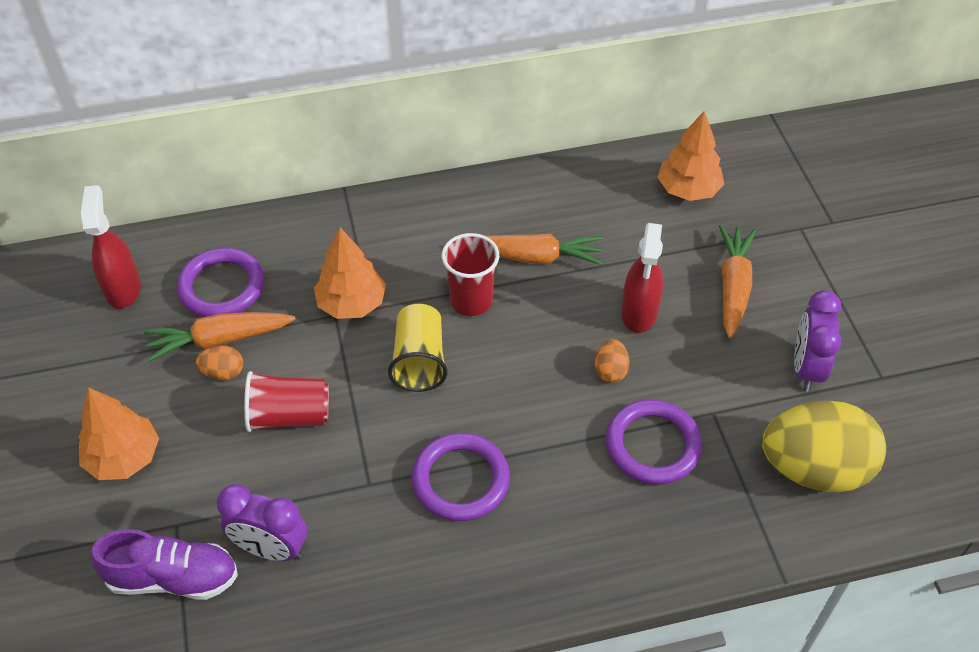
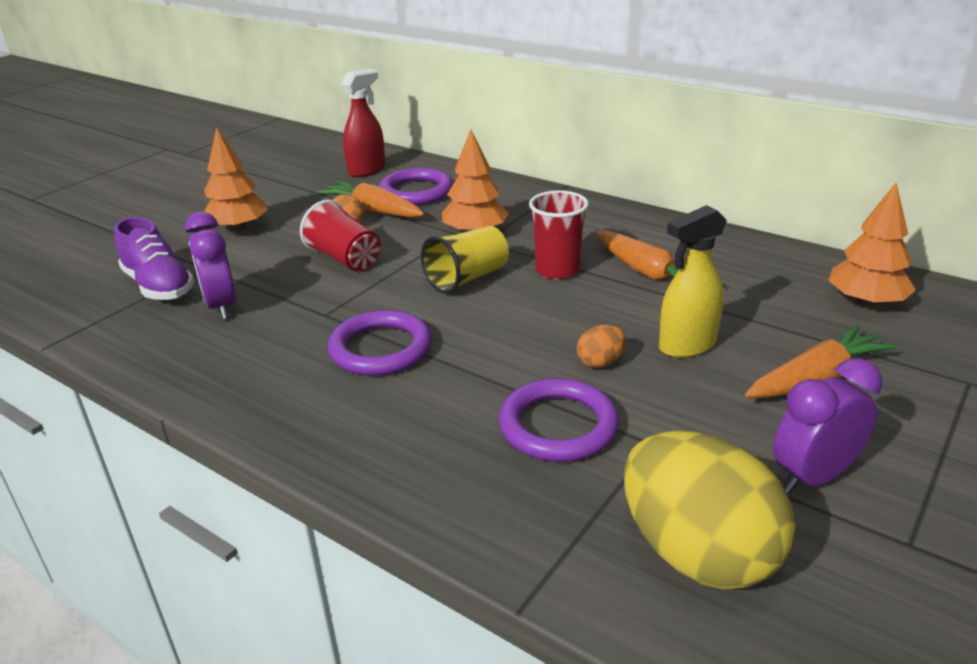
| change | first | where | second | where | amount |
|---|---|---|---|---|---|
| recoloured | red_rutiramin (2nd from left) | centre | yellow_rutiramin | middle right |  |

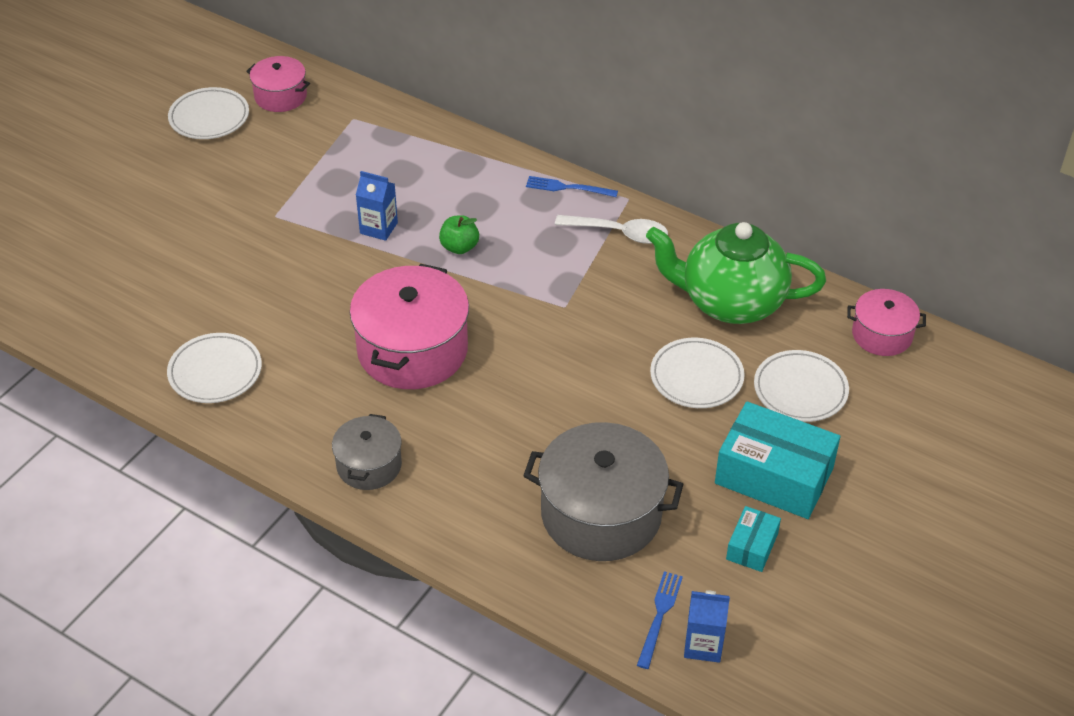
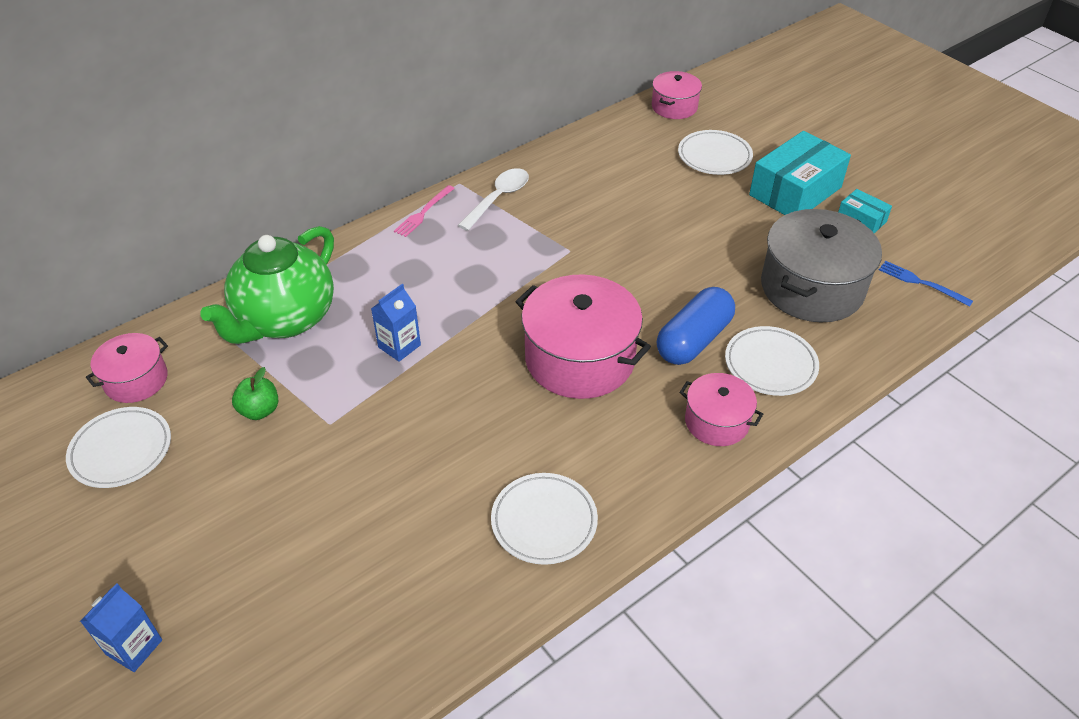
| change | first | where | second | where | amount |
|---|---|---|---|---|---|
| recoloured | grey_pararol (1st from left) | centre | pink_pararol (4th from left) | middle right |  |
| moved | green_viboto | top centre |  | middle left |  |
| recoloured | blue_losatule (1st from left) | top centre | pink_losatule | top centre |  |
| moved | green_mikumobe | middle right |  | middle left |  |
| moved | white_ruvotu (3rd from left in the first image) | centre | white_ruvotu (4th from left) | middle right |  |
| moved | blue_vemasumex (2nd from left in the first image) | bottom centre | blue_vemasumex (1st from left) | bottom left |  |
| added |  |  | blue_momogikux | centre |  |

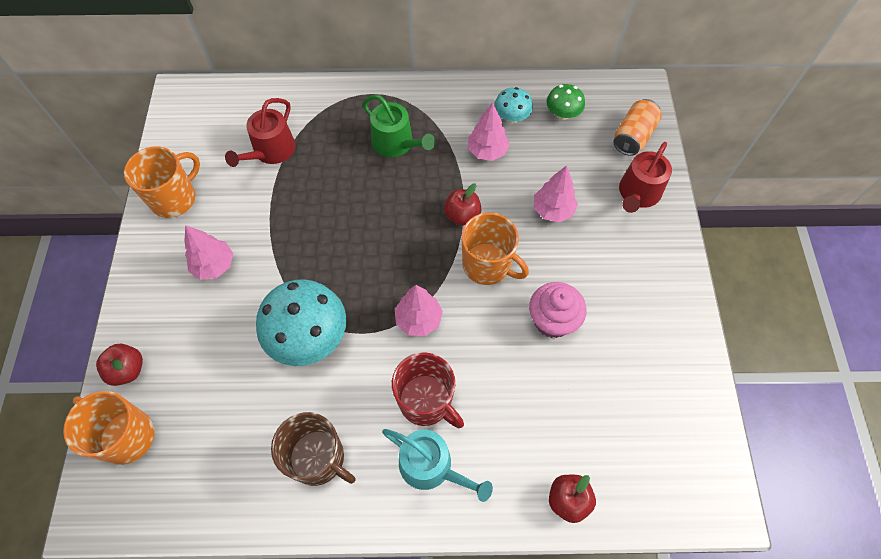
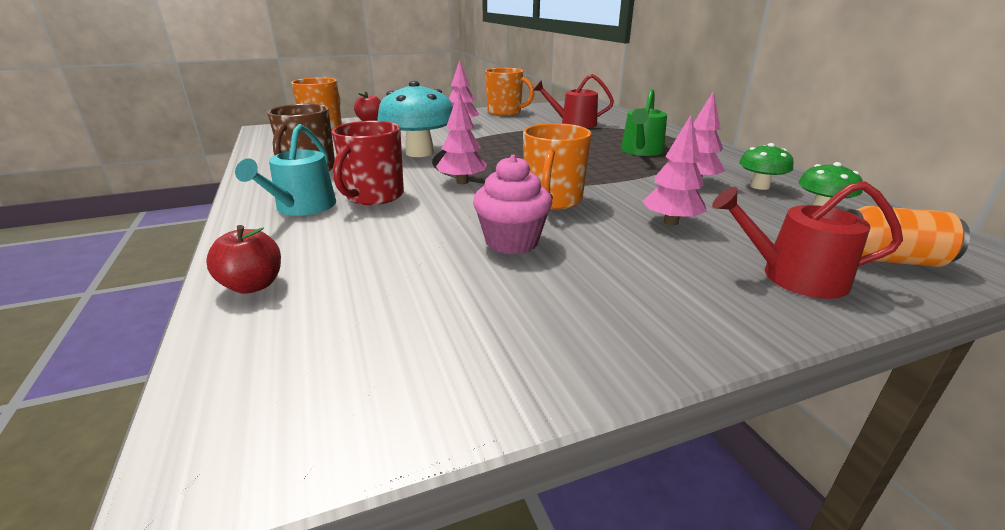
| change | first | where | second | where | amount |
|---|---|---|---|---|---|
| removed | red_viboto (2nd from left) | centre |  |  |  |
| recoloured | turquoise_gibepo (2nd from left) | top centre | green_gibepo (1st from left) | top right |  |

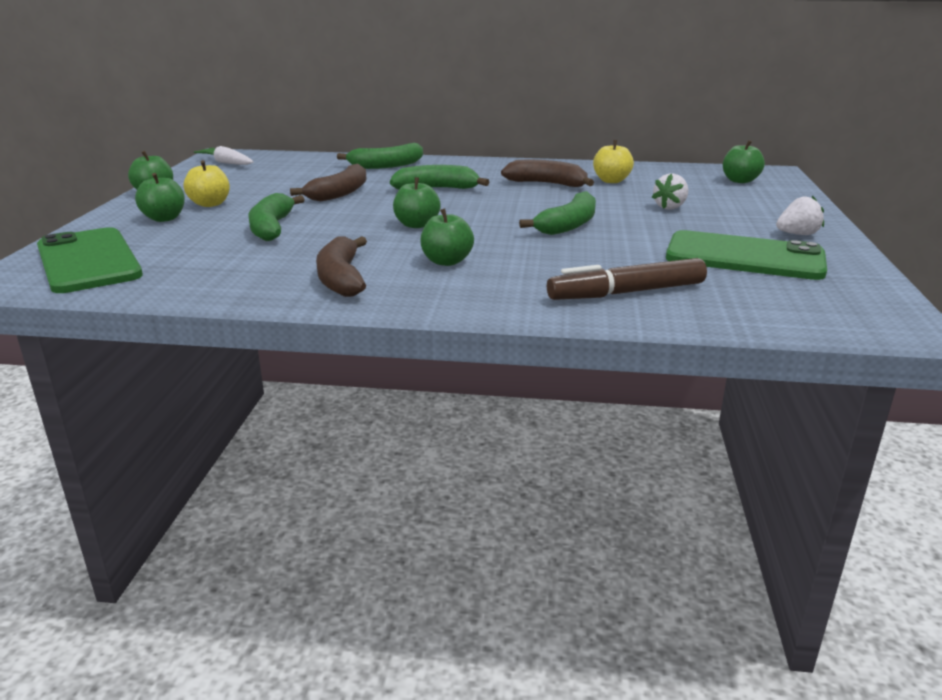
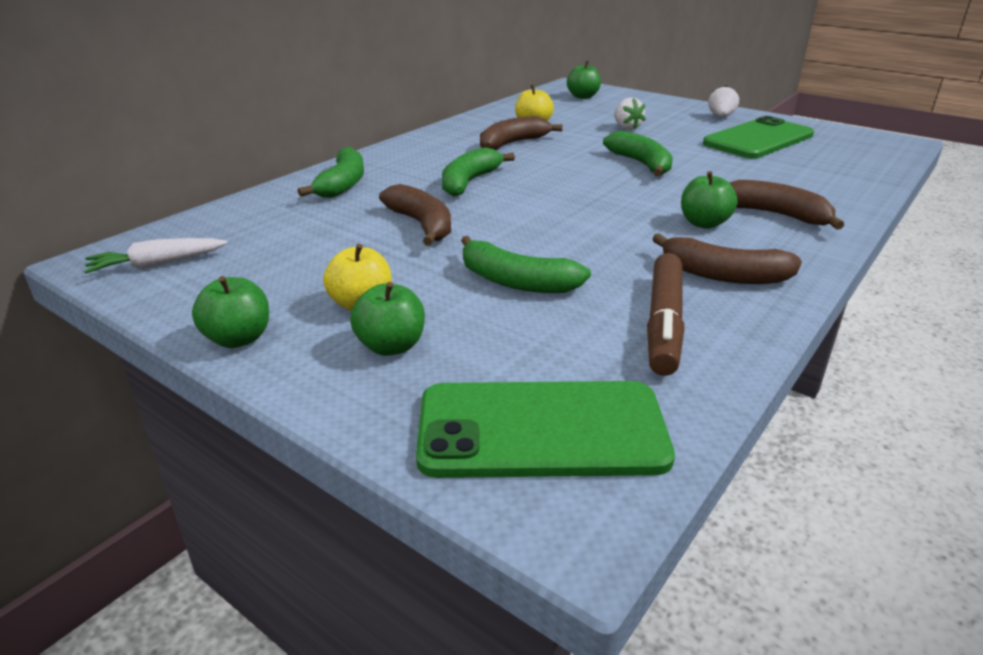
| change | first | where | second | where | amount |
|---|---|---|---|---|---|
| removed | green_viboto (3rd from left) | top centre |  |  |  |
| moved | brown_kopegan | centre |  | middle right |  |
| added |  |  | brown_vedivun (4th from left) | top right |  |

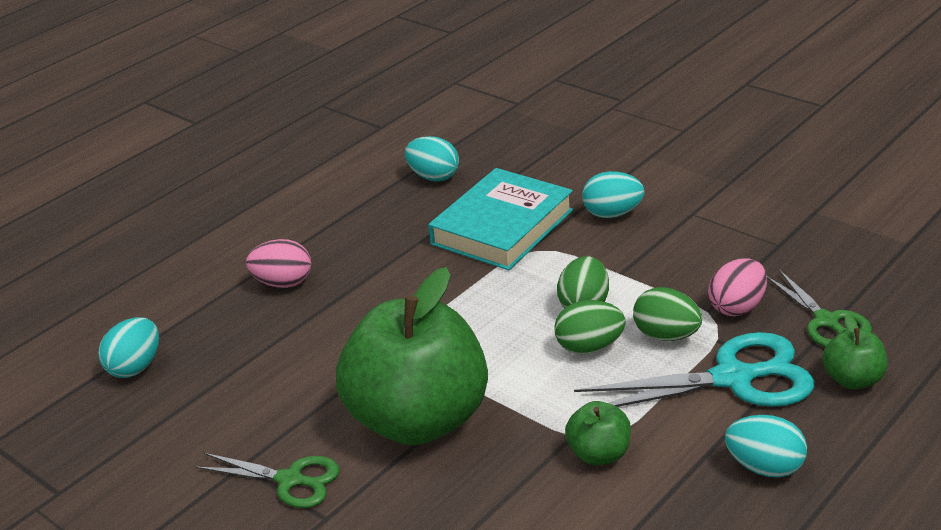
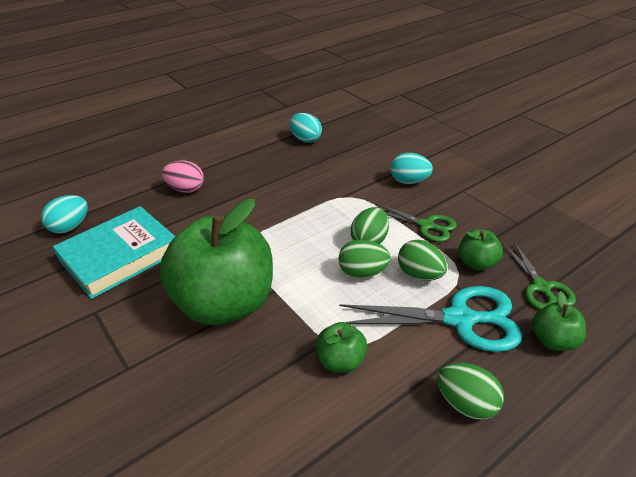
| change | first | where | second | where | amount |
|---|---|---|---|---|---|
| moved | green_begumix (1st from left) | bottom left |  | centre |  |
| moved | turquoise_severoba | centre |  | middle left |  |
| replaced | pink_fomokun (2nd from left) | middle right | green_viboto (3rd from left) | middle right |  |
| recoloured | turquoise_fomokun (4th from left) | bottom right | green_fomokun (4th from left) | bottom right |  |

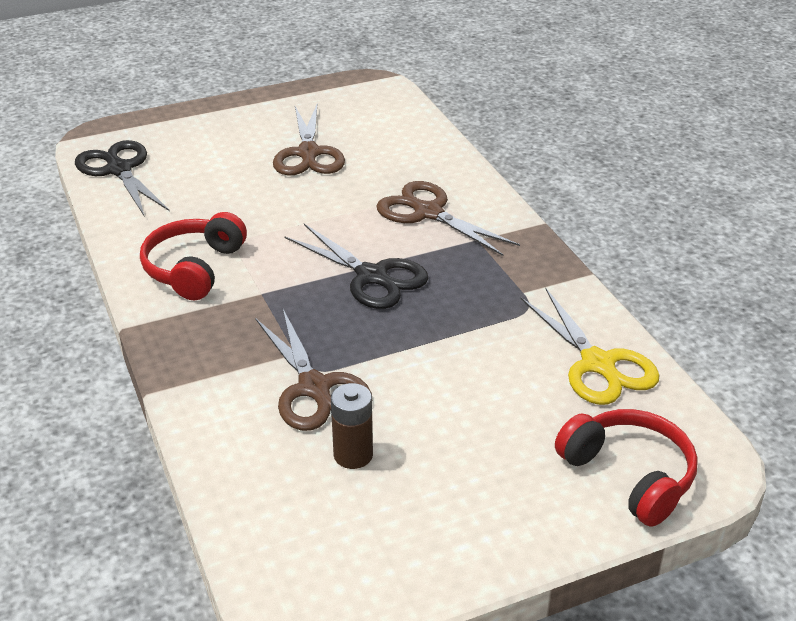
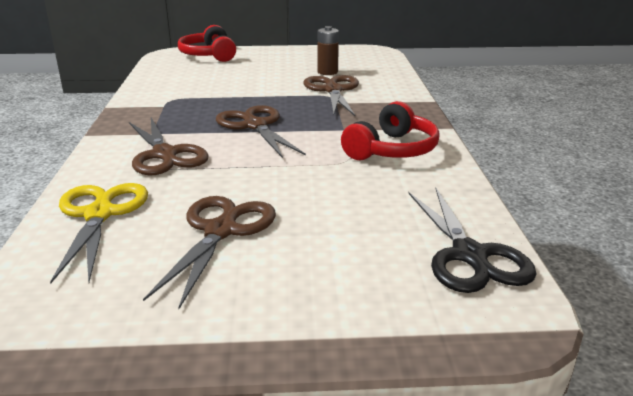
| change | first | where | second | where | amount |
|---|---|---|---|---|---|
| recoloured | black_begumix (2nd from left) | centre | brown_begumix (3rd from left) | top centre |  |
| moved | yellow_begumix | middle right |  | middle left |  |

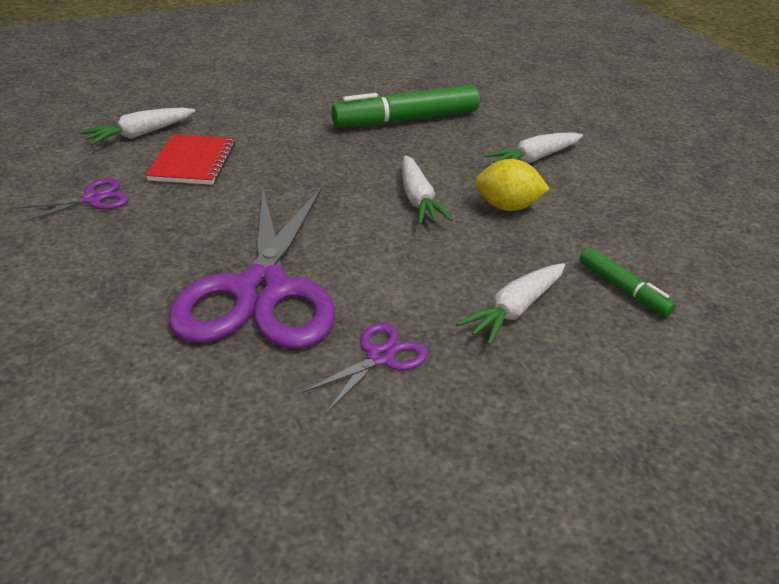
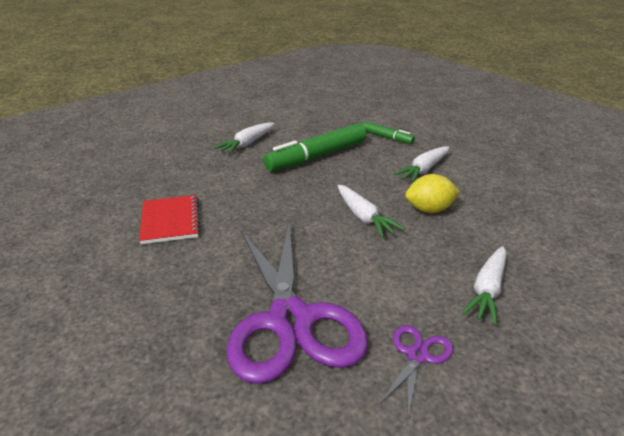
| change | first | where | second | where | amount |
|---|---|---|---|---|---|
| removed | purple_begumix (1st from left) | middle left |  |  |  |
| moved | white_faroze (1st from left) | top left |  | top centre |  |
| moved | green_kopegan (2nd from left) | middle right |  | top centre |  |

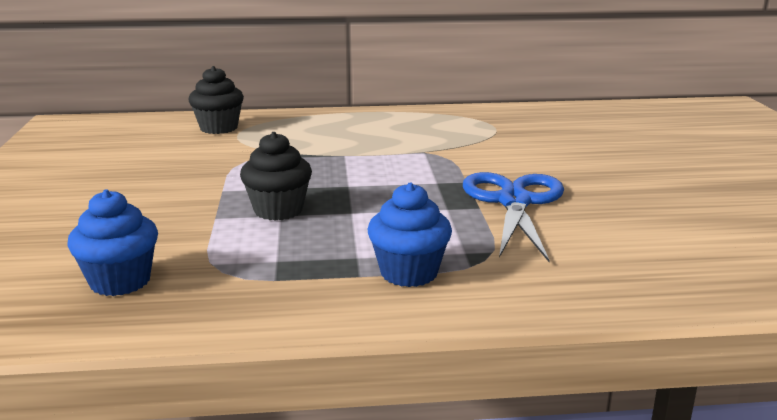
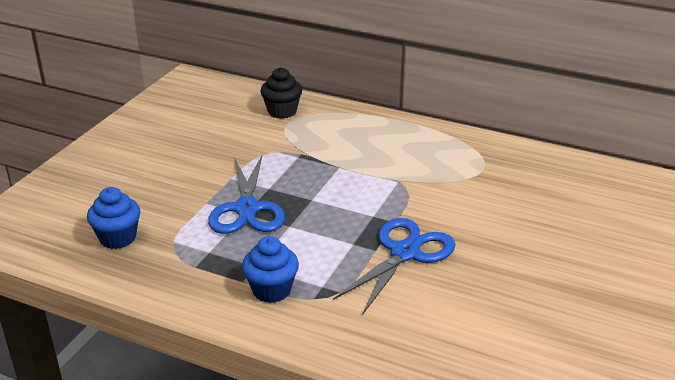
| change | first | where | second | where | amount |
|---|---|---|---|---|---|
| replaced | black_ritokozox (2nd from left) | centre | blue_begumix (1st from left) | centre |  |

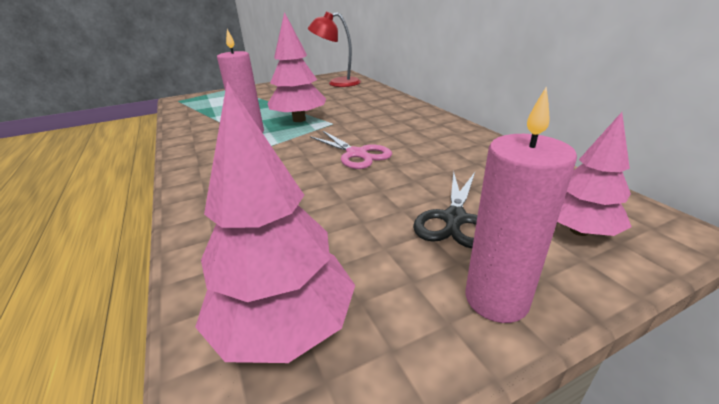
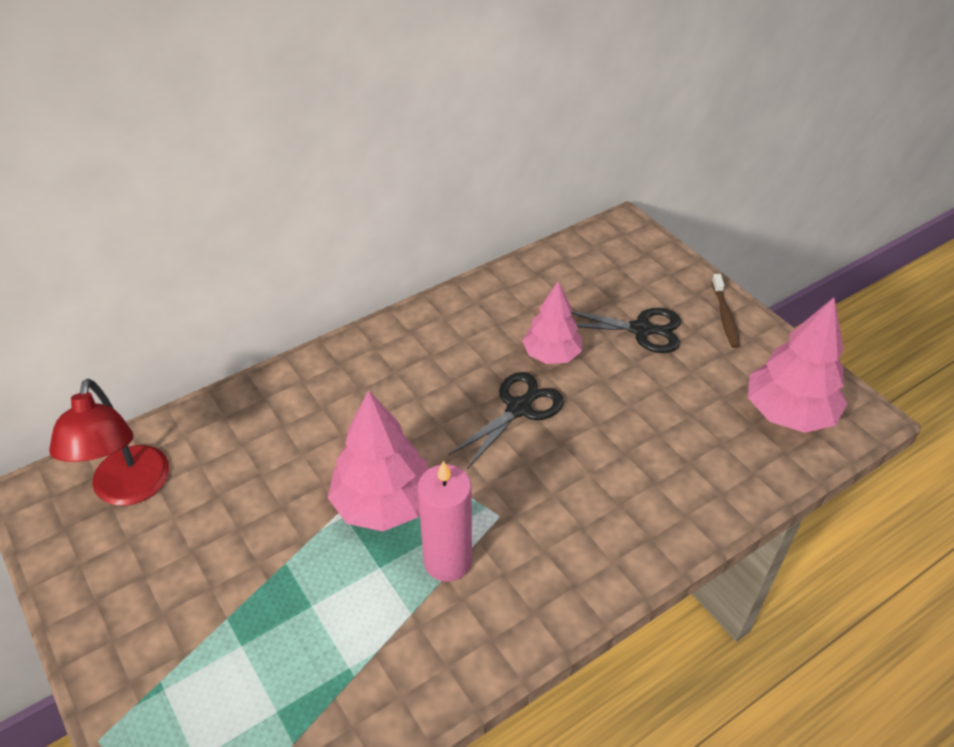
| change | first | where | second | where | amount |
|---|---|---|---|---|---|
| recoloured | pink_begumix | centre | black_begumix (1st from left) | centre |  |
| replaced | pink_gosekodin (2nd from left) | middle right | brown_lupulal | middle right |  |
| moved | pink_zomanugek (3rd from left in the first image) | middle right | pink_zomanugek (2nd from left) | centre |  |

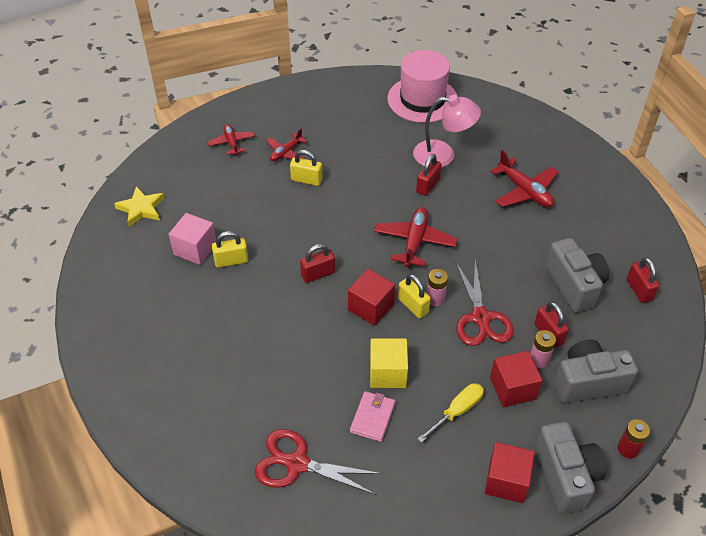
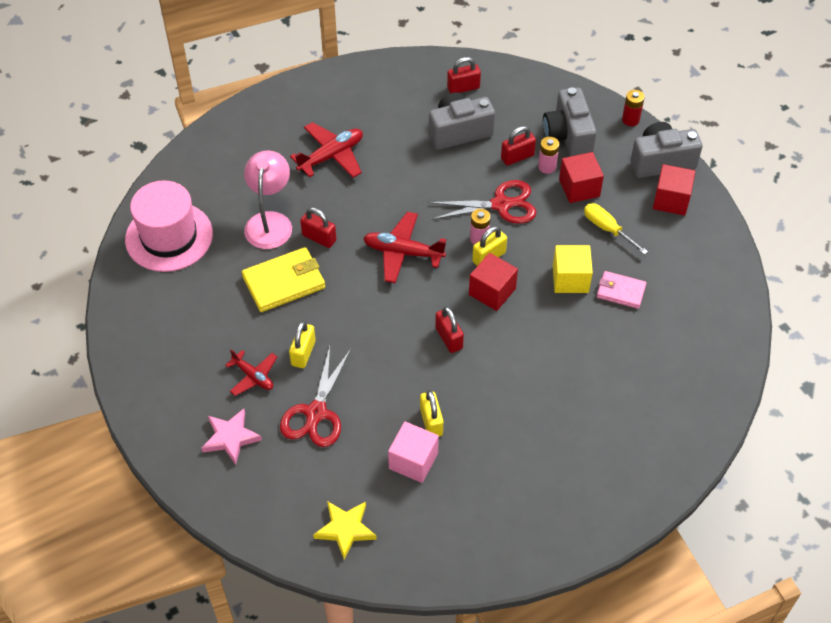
| change | first | where | second | where | amount |
|---|---|---|---|---|---|
| replaced | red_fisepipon (1st from left) | top left | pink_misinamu | bottom left |  |
| moved | red_begumix (1st from left) | bottom centre |  | centre |  |
| added |  |  | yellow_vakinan | centre |  |

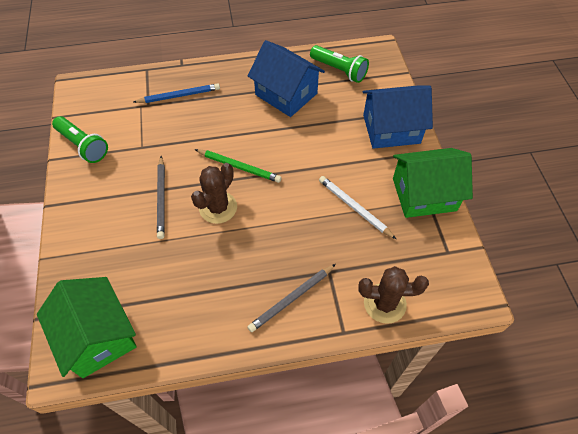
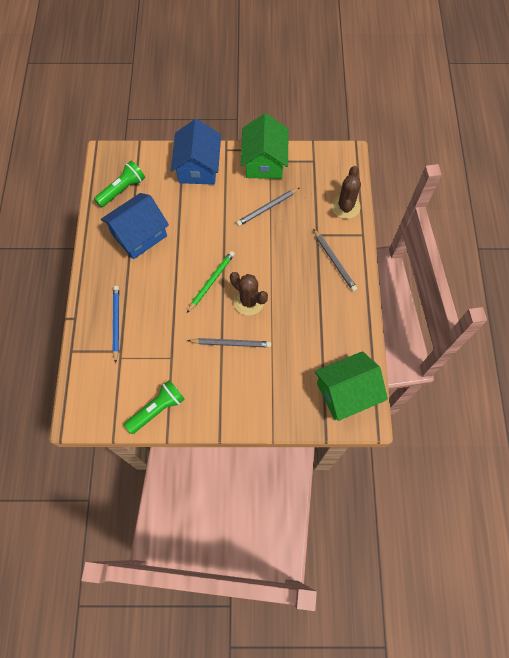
| change | first | where | second | where | amount |
|---|---|---|---|---|---|
| recoloured | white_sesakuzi | centre | grey_sesakuzi (2nd from left) | top centre |  |

